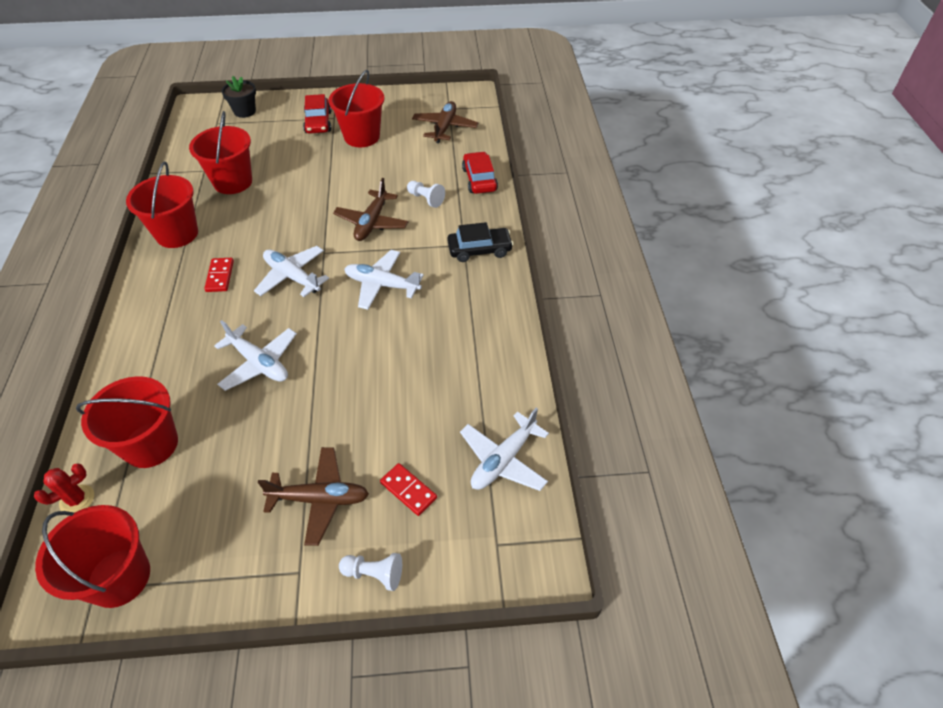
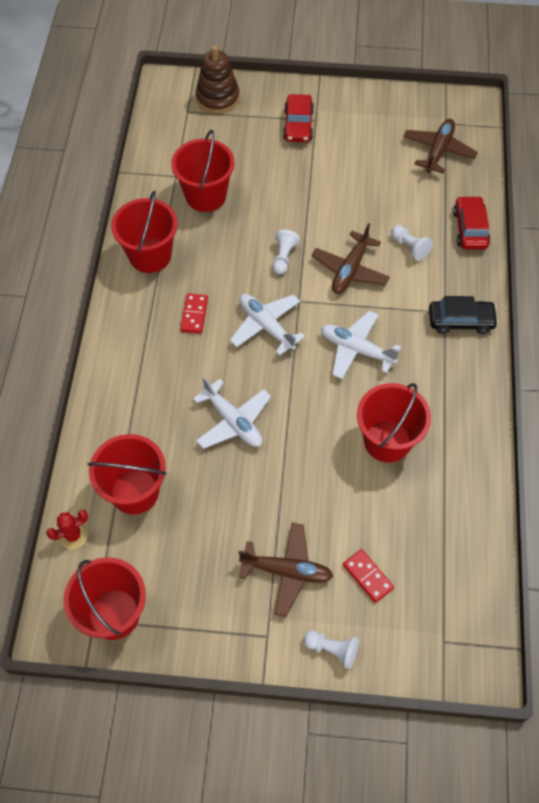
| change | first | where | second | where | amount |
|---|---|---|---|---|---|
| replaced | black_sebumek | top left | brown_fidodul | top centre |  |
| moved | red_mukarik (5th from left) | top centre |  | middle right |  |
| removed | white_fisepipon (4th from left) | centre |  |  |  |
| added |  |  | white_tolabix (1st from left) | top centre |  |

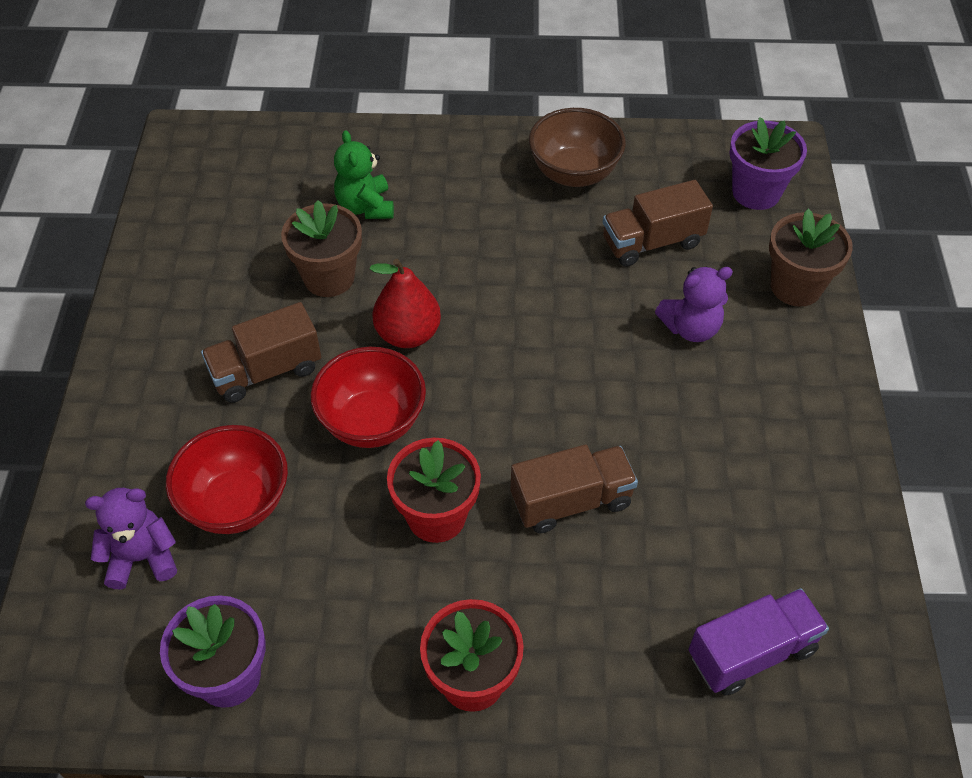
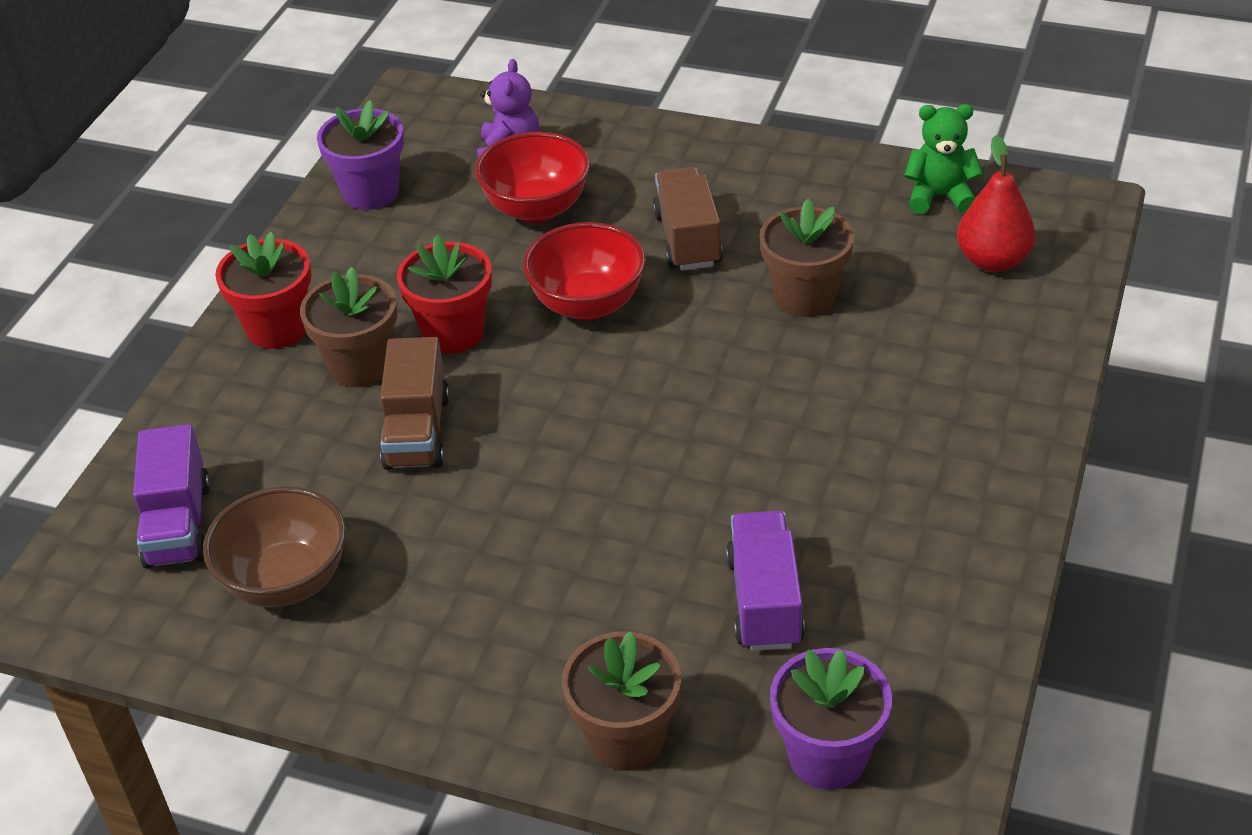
| change | first | where | second | where | amount |
|---|---|---|---|---|---|
| moved | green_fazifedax | top centre |  | top right |  |
| moved | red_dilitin | centre |  | top right |  |
| moved | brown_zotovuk | top centre |  | middle left |  |
| recoloured | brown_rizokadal (3rd from left) | top right | purple_rizokadal (2nd from left) | bottom centre |  |
| removed | purple_fazifedax (2nd from left) | middle right |  |  |  |
| added |  |  | brown_sebumek (1st from left) | middle left |  |

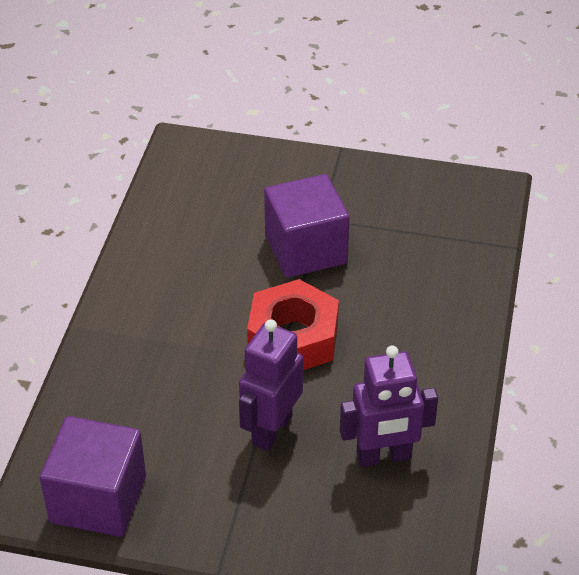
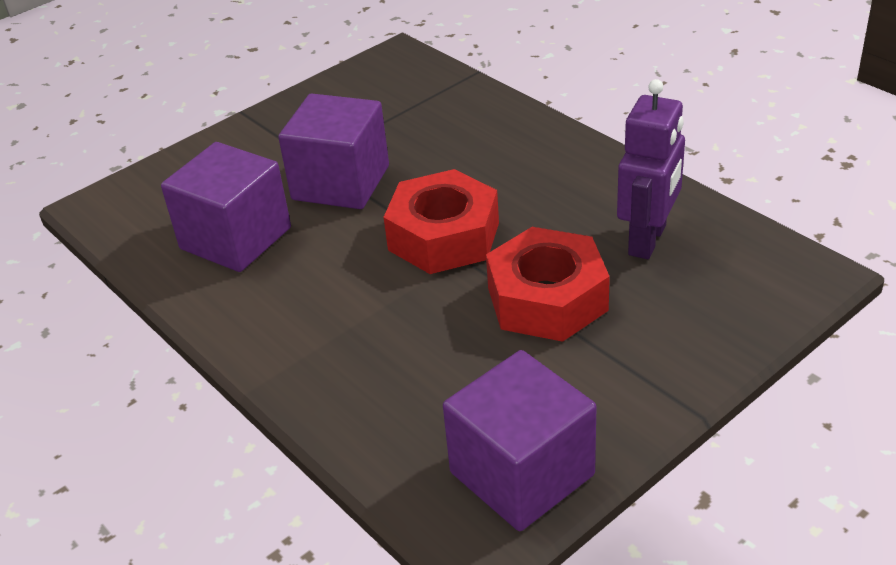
| change | first | where | second | where | amount |
|---|---|---|---|---|---|
| replaced | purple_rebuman (1st from left) | bottom centre | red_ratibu (2nd from left) | centre |  |
| added |  |  | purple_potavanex (1st from left) | middle left |  |

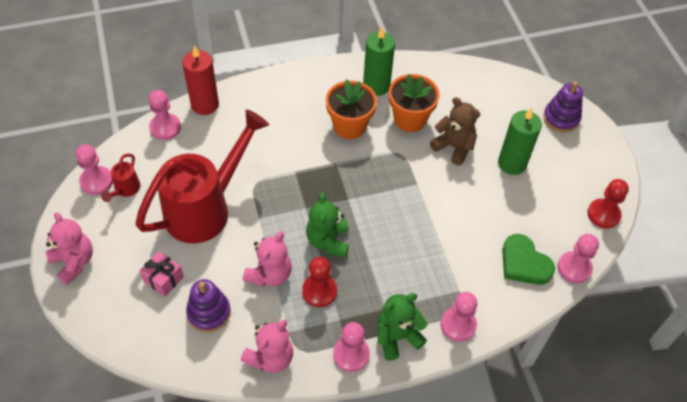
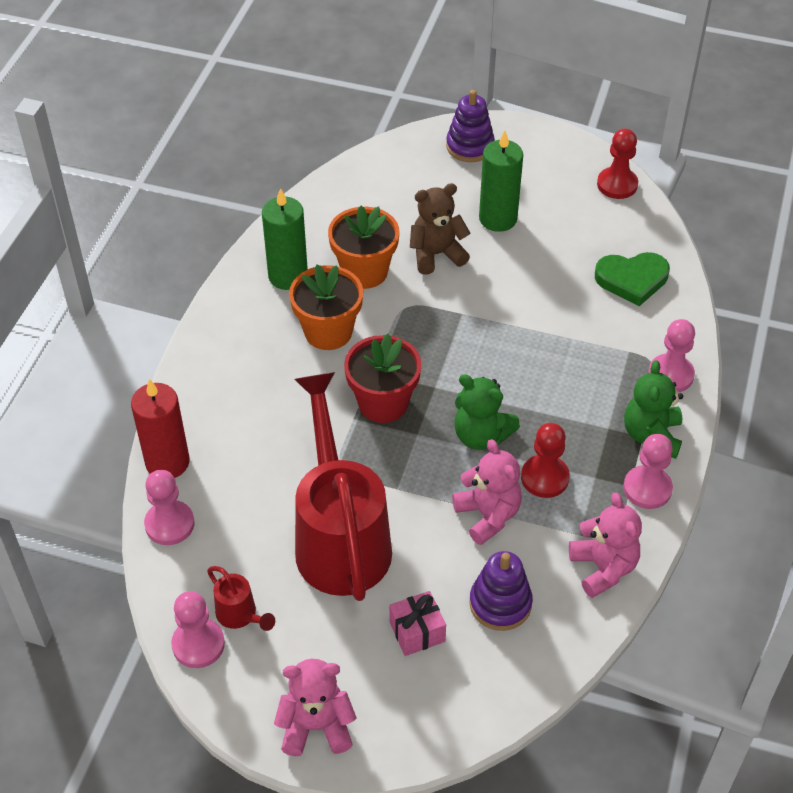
| change | first | where | second | where | amount |
|---|---|---|---|---|---|
| removed | pink_tolabix (5th from left) | middle right |  |  |  |
| added |  |  | red_sebumek | centre |  |

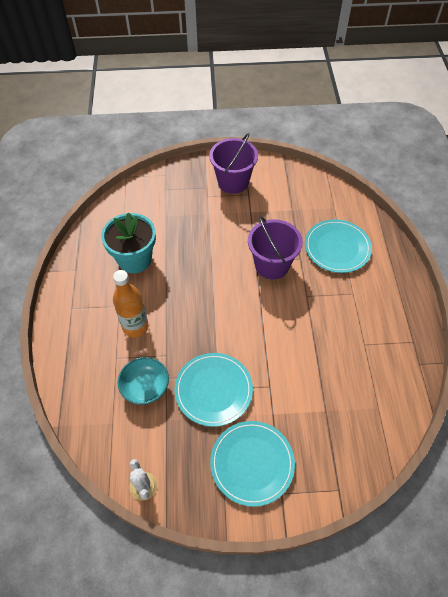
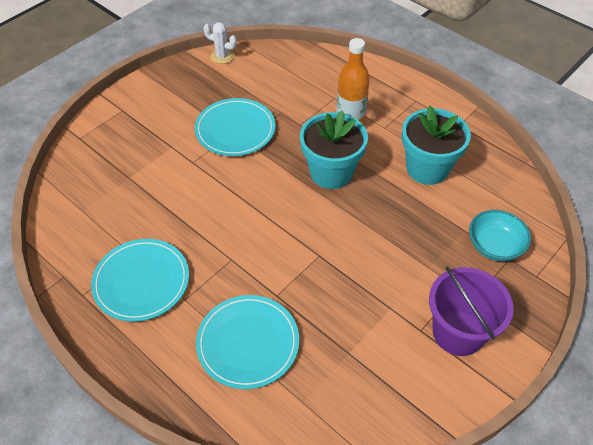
| change | first | where | second | where | amount |
|---|---|---|---|---|---|
| moved | turquoise_zotovuk | middle left |  | middle right |  |
| moved | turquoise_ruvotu (2nd from left in the first image) | bottom centre | turquoise_ruvotu (1st from left) | middle left |  |
| removed | purple_mukarik (2nd from left) | centre |  |  |  |
| added |  |  | turquoise_sebumek (1st from left) | centre |  |

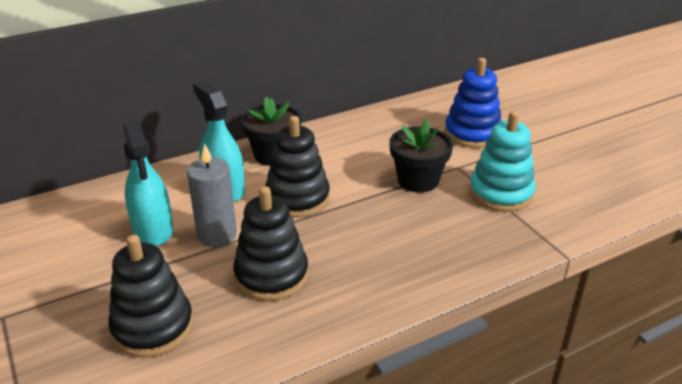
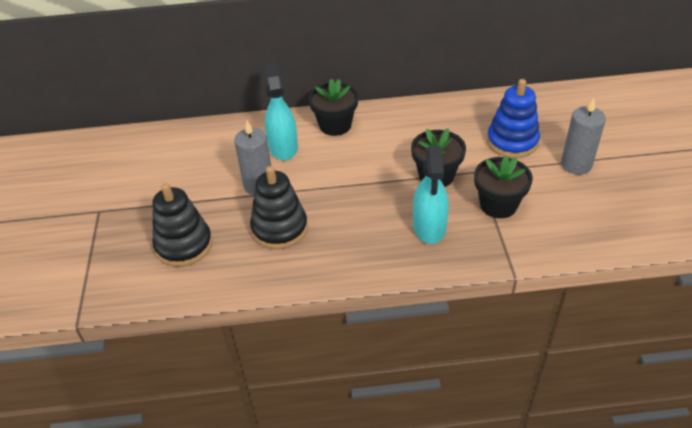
| change | first | where | second | where | amount |
|---|---|---|---|---|---|
| moved | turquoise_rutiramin (1st from left in the first image) | middle left | turquoise_rutiramin (2nd from left) | centre |  |
| removed | black_fidodul (3rd from left) | centre |  |  |  |
| replaced | turquoise_fidodul | middle right | black_sebumek (3rd from left) | middle right |  |
| added |  |  | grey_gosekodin (2nd from left) | top right |  |

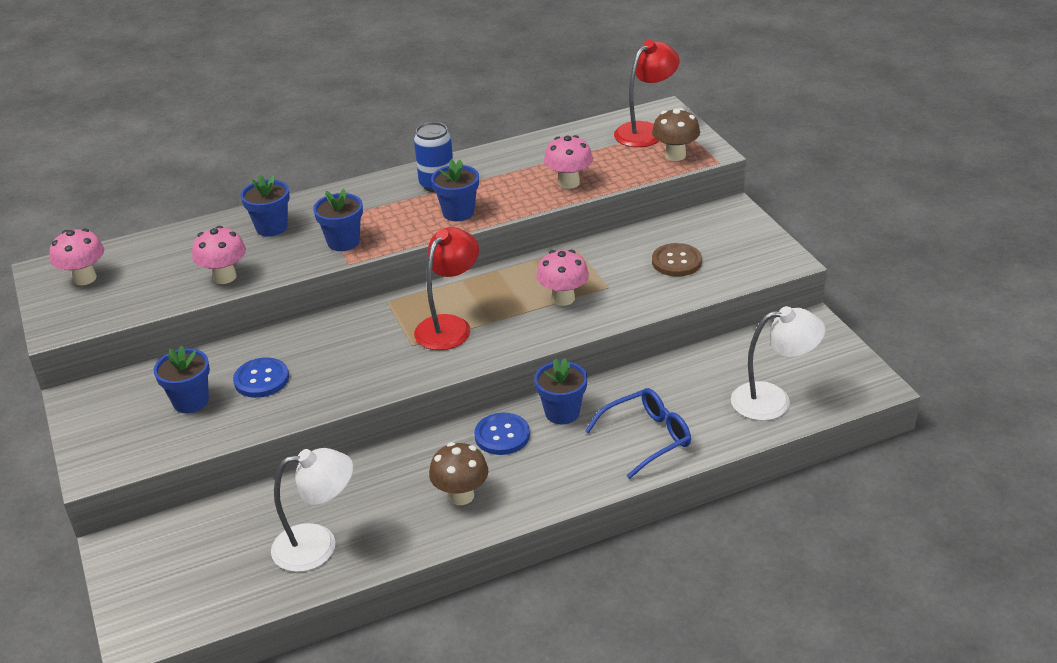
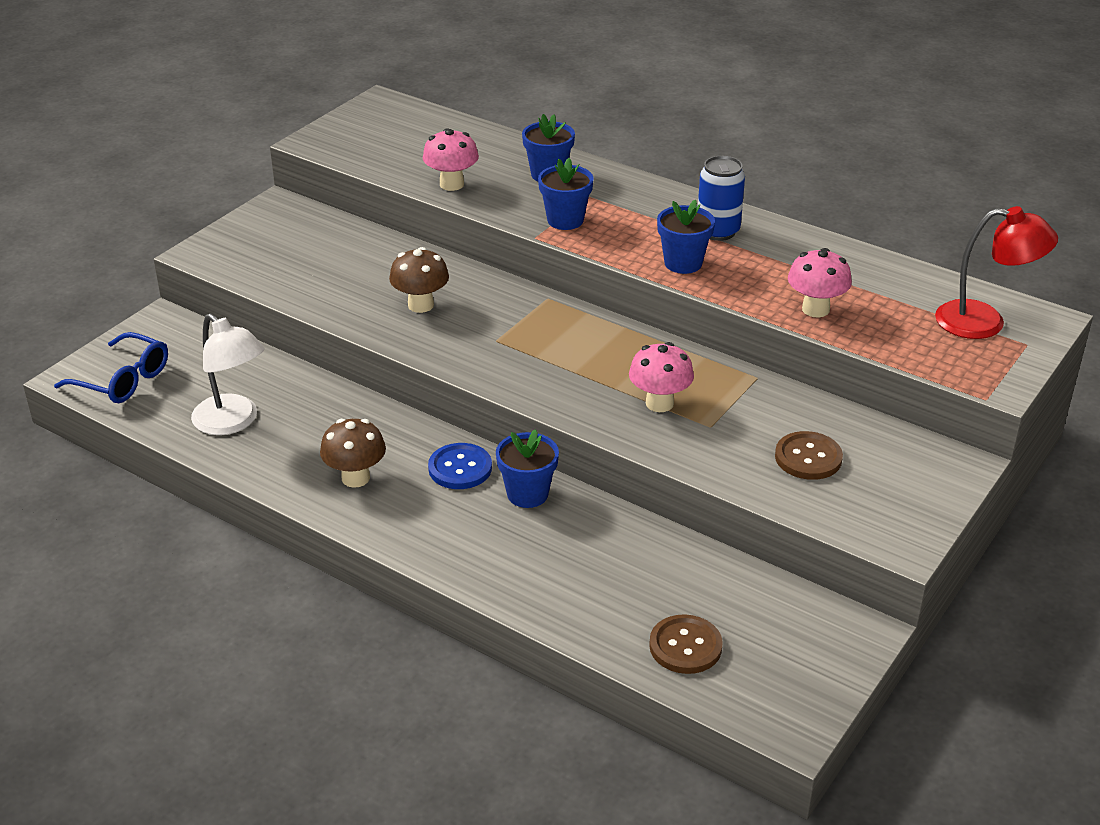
| change | first | where | second | where | amount |
|---|---|---|---|---|---|
| removed | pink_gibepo (1st from left) | middle left |  |  |  |
| removed | blue_sebumek (1st from left) | middle left |  |  |  |
| removed | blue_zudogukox (1st from left) | middle left |  |  |  |
| removed | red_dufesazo (1st from left) | centre |  |  |  |
| moved | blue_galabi | centre |  | middle left |  |
| moved | brown_gibepo (2nd from left) | top centre |  | centre |  |
| replaced | white_dufesazo (2nd from left) | middle right | brown_zudogukox (1st from left) | bottom centre |  |

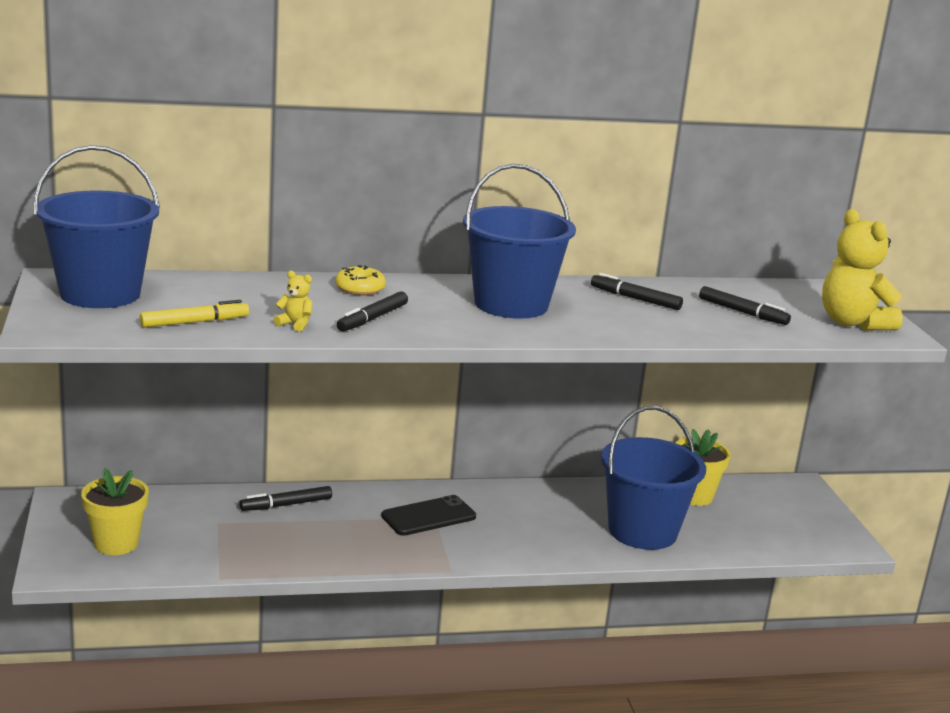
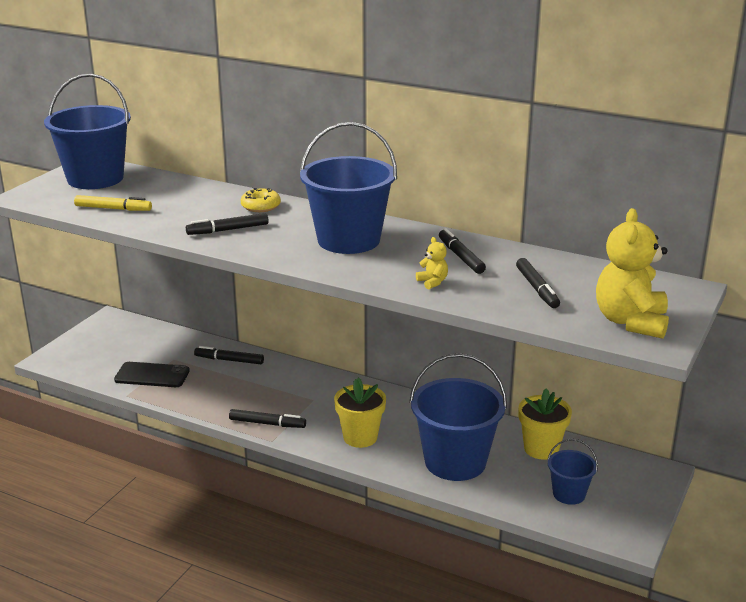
| change | first | where | second | where | amount |
|---|---|---|---|---|---|
| moved | yellow_sebumek (1st from left) | bottom left |  | bottom centre |  |
| moved | yellow_fazifedax (1st from left) | middle left |  | centre |  |
| moved | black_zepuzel | bottom centre |  | middle left |  |
| added |  |  | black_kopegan (3rd from left) | bottom centre |  |
| added |  |  | blue_mukarik (4th from left) | bottom right |  |

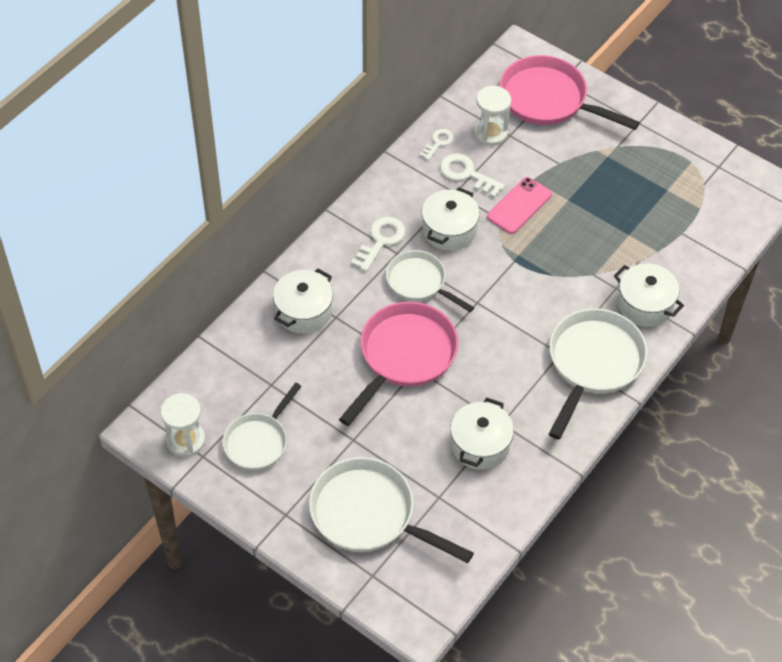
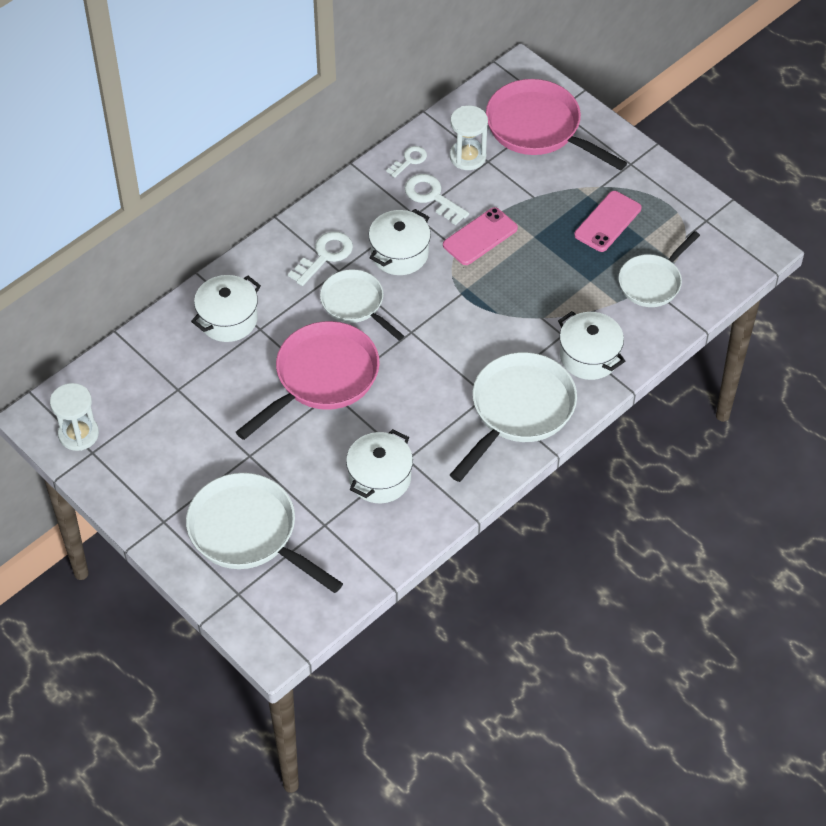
| change | first | where | second | where | amount |
|---|---|---|---|---|---|
| moved | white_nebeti (1st from left in the first image) | centre | white_nebeti (4th from left) | top right |  |
| added |  |  | pink_zepuzel (2nd from left) | top right |  |

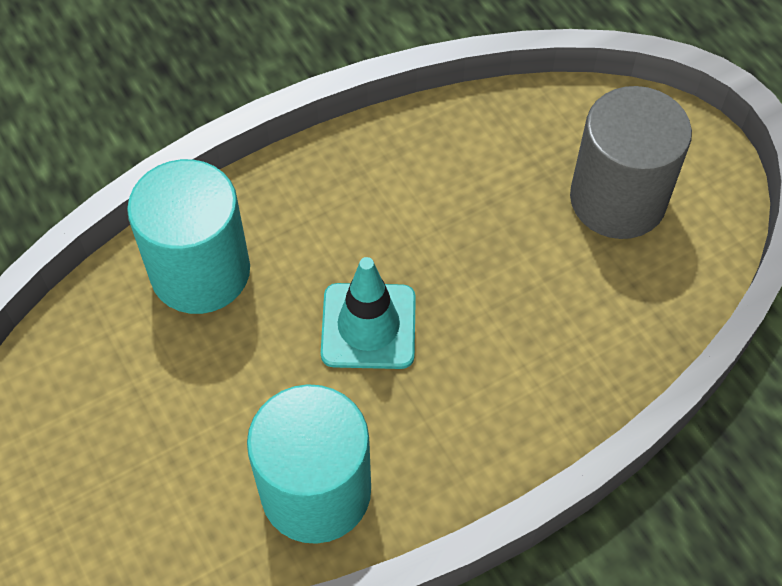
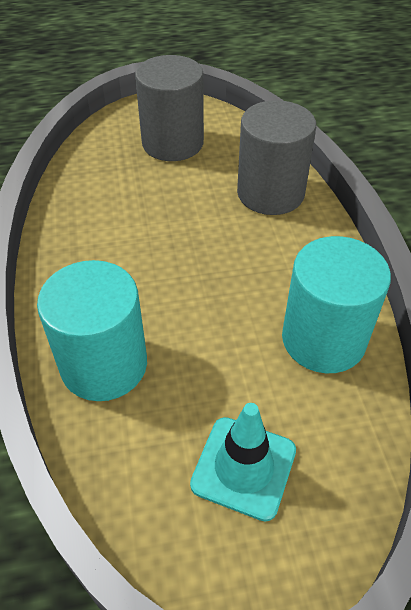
| change | first | where | second | where | amount |
|---|---|---|---|---|---|
| moved | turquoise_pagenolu | centre |  | bottom centre |  |
| added |  |  | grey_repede (2nd from left) | top right |  |

